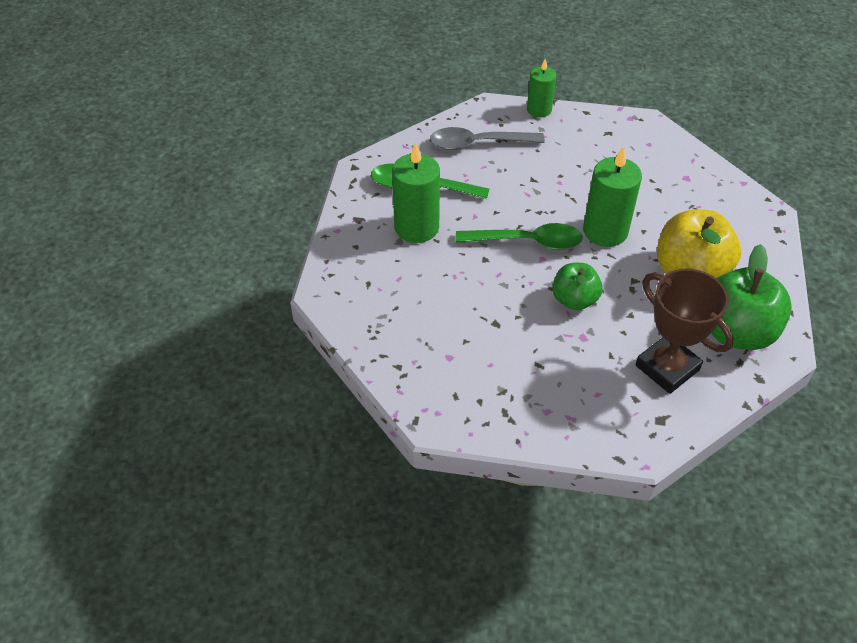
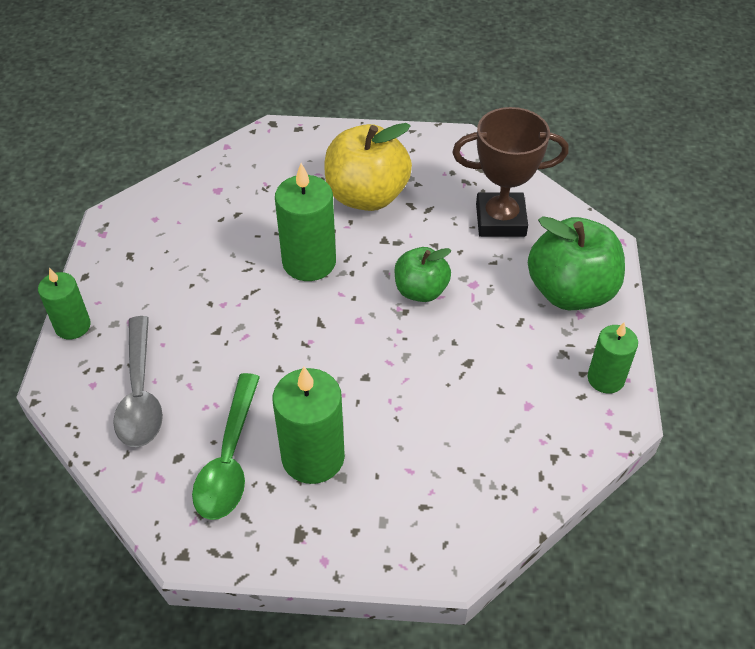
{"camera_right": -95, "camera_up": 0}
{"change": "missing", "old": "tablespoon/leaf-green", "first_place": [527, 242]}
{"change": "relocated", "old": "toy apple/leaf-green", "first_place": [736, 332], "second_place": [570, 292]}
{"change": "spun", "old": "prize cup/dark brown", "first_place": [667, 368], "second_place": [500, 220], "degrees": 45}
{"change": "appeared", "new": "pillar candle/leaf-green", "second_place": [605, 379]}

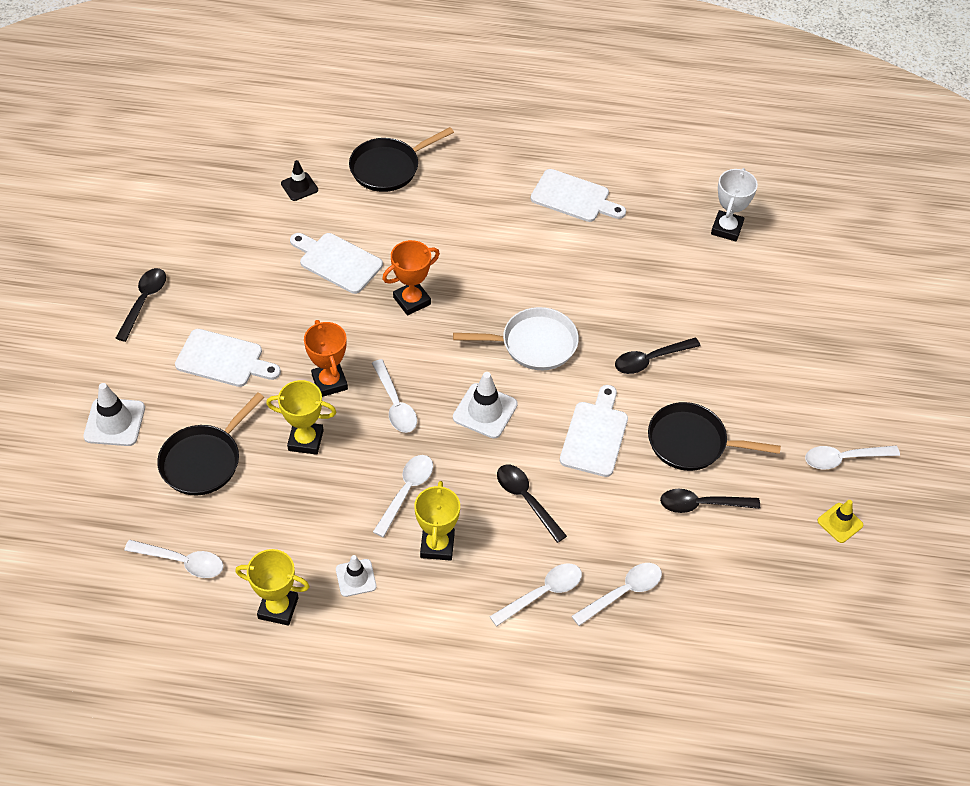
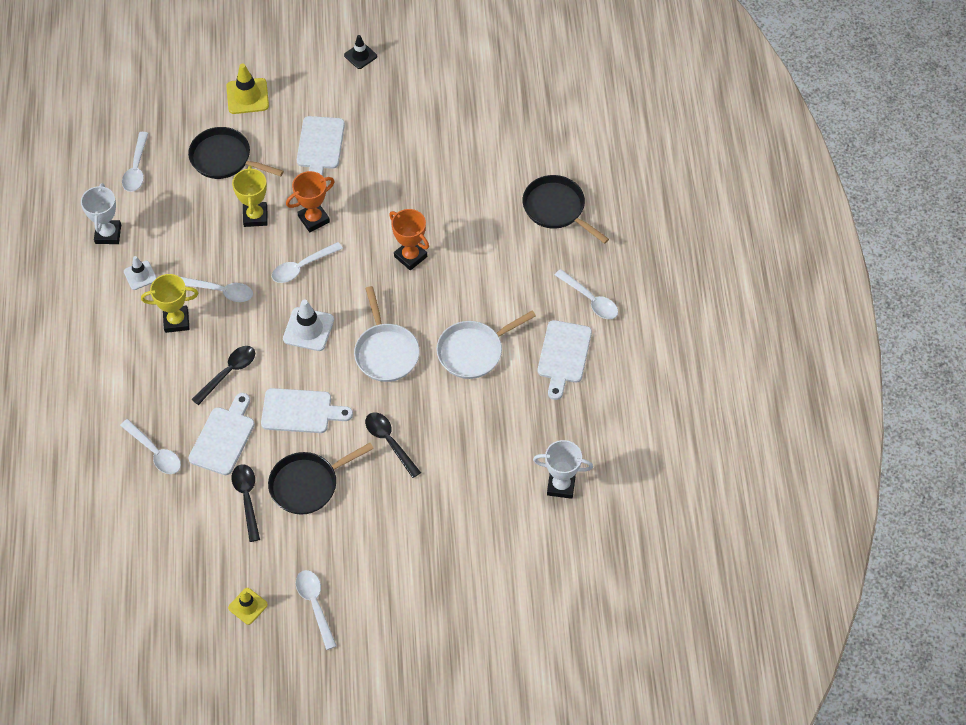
{"camera_right": 80, "camera_up": 5}
{"change": "relocated", "old": "traffic cone/black", "first_place": [299, 187], "second_place": [360, 56]}
{"change": "relocated", "old": "chopping board/white", "first_place": [337, 261], "second_place": [224, 437]}
{"change": "missing", "old": "tablespoon/black", "first_place": [144, 301]}
{"change": "colour", "old": "traffic cone/white", "new": "traffic cone/golden", "first_place": [114, 422], "second_place": [247, 96]}
{"change": "spun", "old": "frying pan/black", "first_place": [692, 442], "second_place": [308, 484], "degrees": -120}
{"change": "colour", "old": "prize cup/golden", "new": "prize cup/white", "first_place": [278, 608], "second_place": [108, 234]}
{"change": "relocated", "old": "tablespoon/white", "first_place": [542, 593], "second_place": [590, 300]}
{"change": "appeared", "new": "frying pan/white", "second_place": [474, 351]}

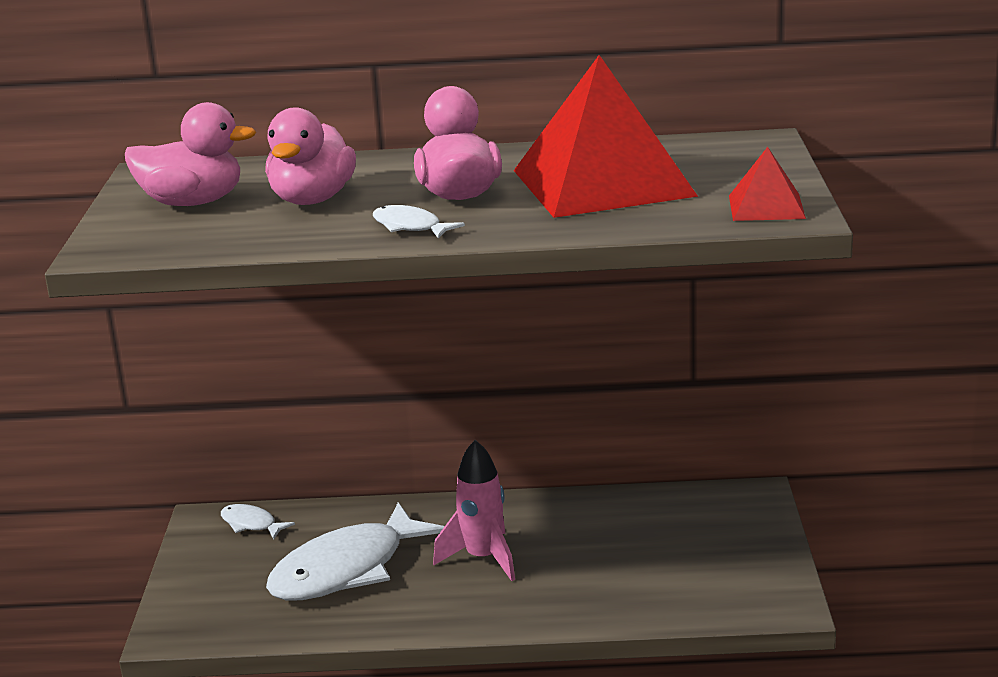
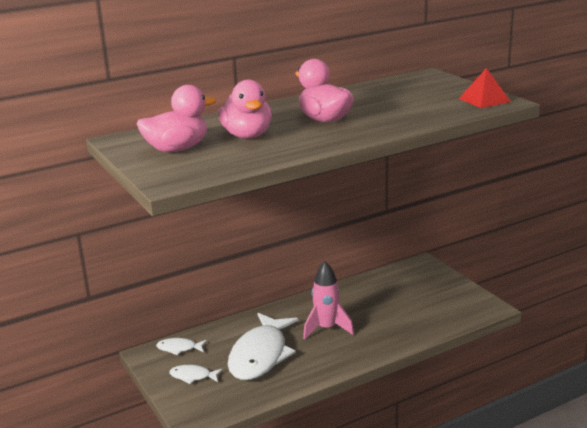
{"camera_right": -30, "camera_up": 0}
{"change": "missing", "old": "pyramid shape/red", "first_place": [603, 182]}
{"change": "relocated", "old": "fish/white", "first_place": [410, 227], "second_place": [193, 376]}

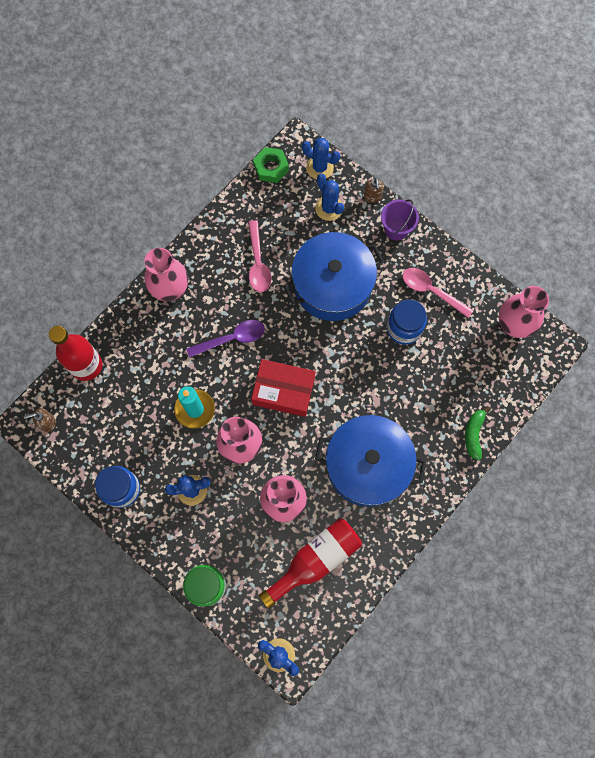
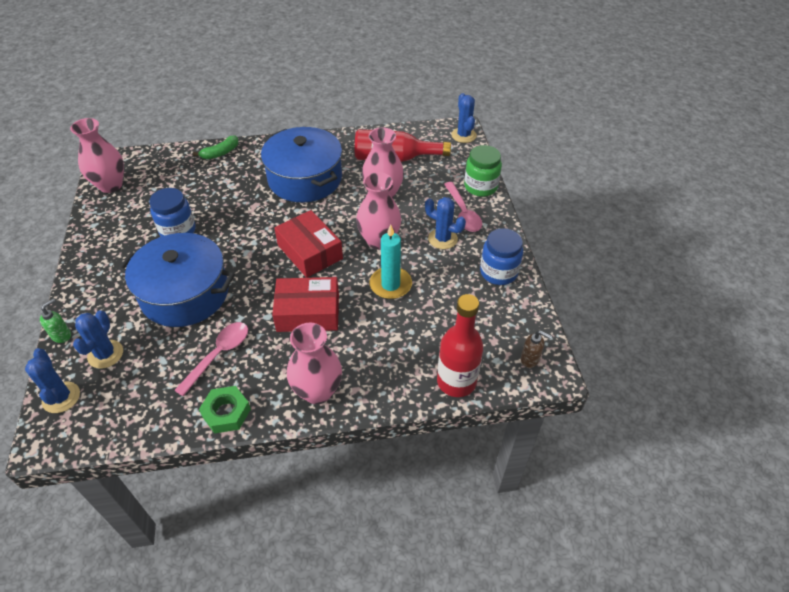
{"camera_right": -140, "camera_up": -25}
{"change": "relocated", "old": "hexagon nut/leaf-green", "first_place": [271, 167], "second_place": [226, 413]}
{"change": "colour", "old": "pump bottle/dark brown", "new": "pump bottle/leaf-green", "first_place": [372, 197], "second_place": [62, 335]}
{"change": "missing", "old": "sand bucket/royal purple", "first_place": [396, 229]}
{"change": "relocated", "old": "tablespoon/pink", "first_place": [431, 291], "second_place": [463, 213]}
{"change": "exchanged", "old": "tablespoon/royal purple", "new": "box/red", "first_place": [232, 338], "second_place": [308, 312]}

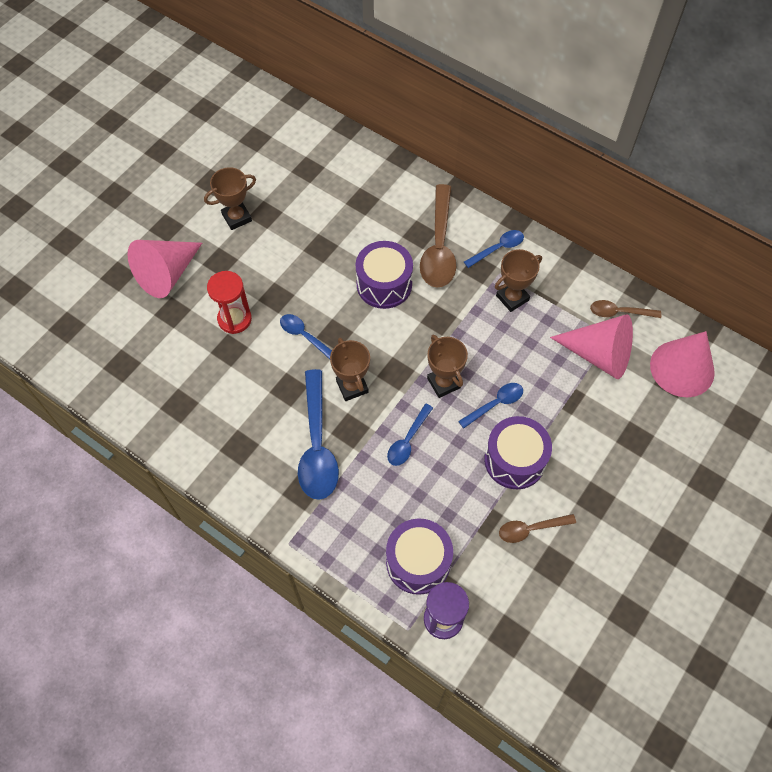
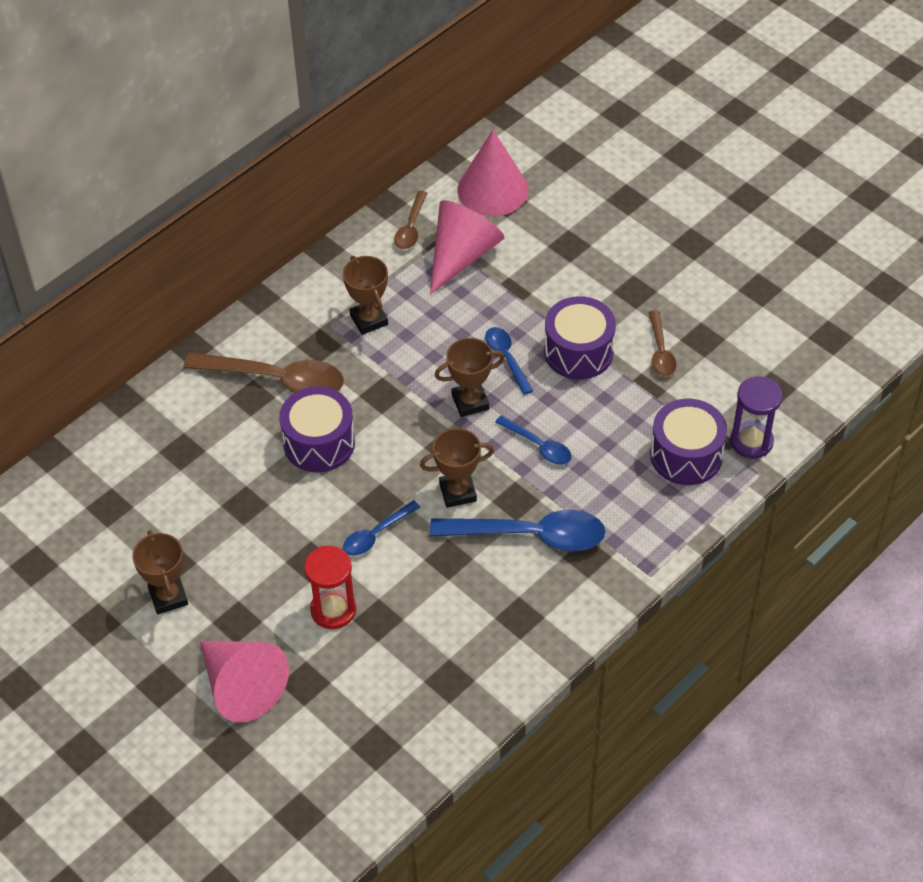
{"camera_right": -80, "camera_up": -10}
{"change": "missing", "old": "tablespoon/blue", "first_place": [497, 248]}

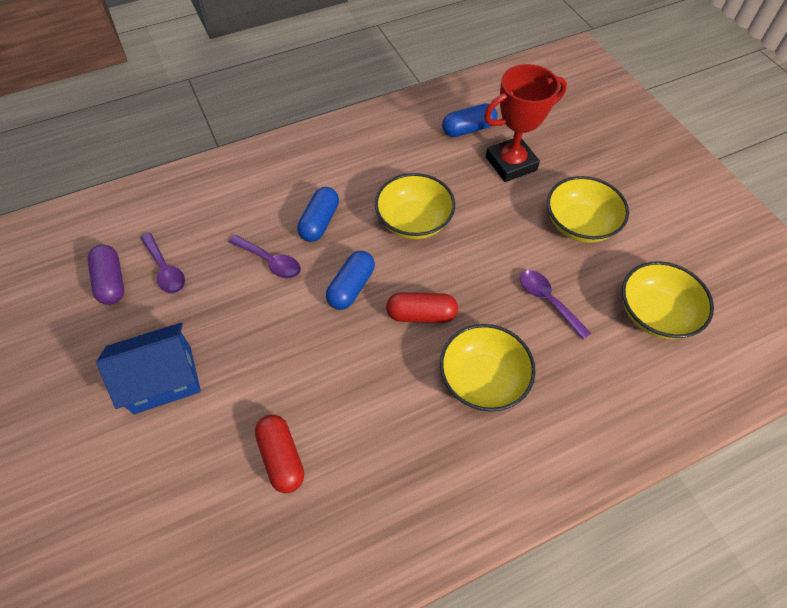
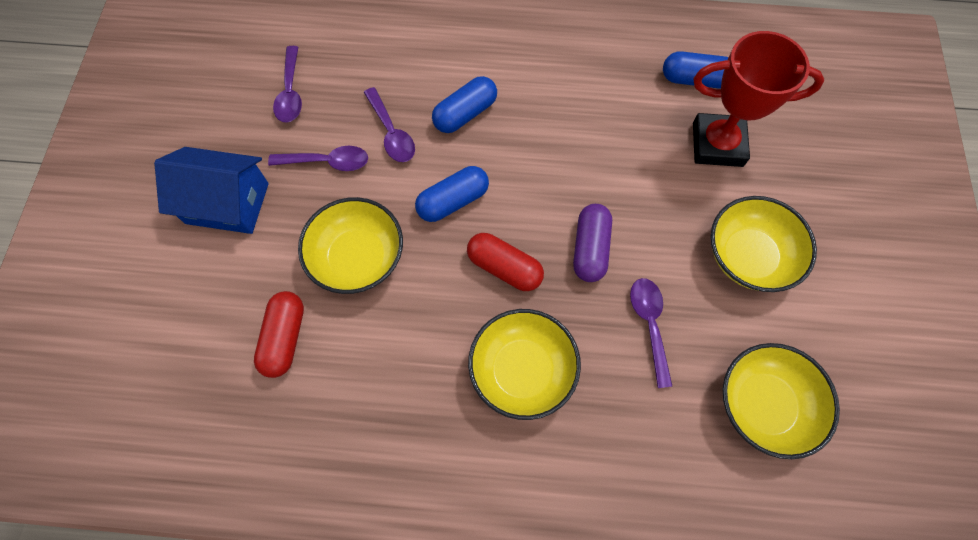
{"camera_right": 30, "camera_up": 10}
{"change": "relocated", "old": "serving bowl/golden", "first_place": [414, 221], "second_place": [358, 258]}
{"change": "relocated", "old": "pill/royal purple", "first_place": [111, 282], "second_place": [590, 249]}
{"change": "appeared", "new": "tablespoon/royal purple", "second_place": [327, 162]}

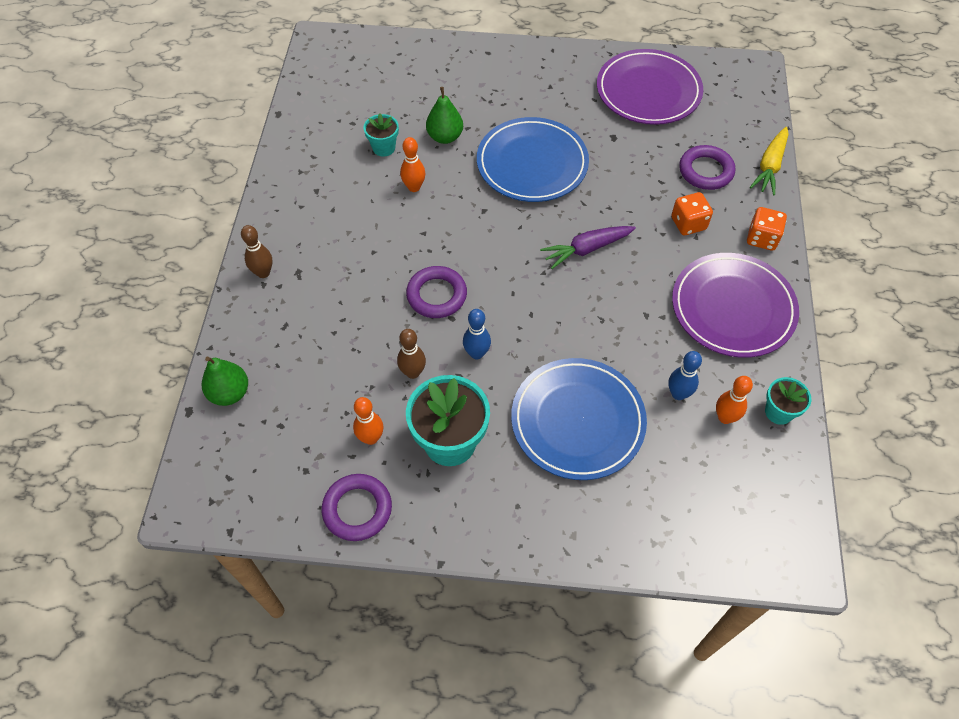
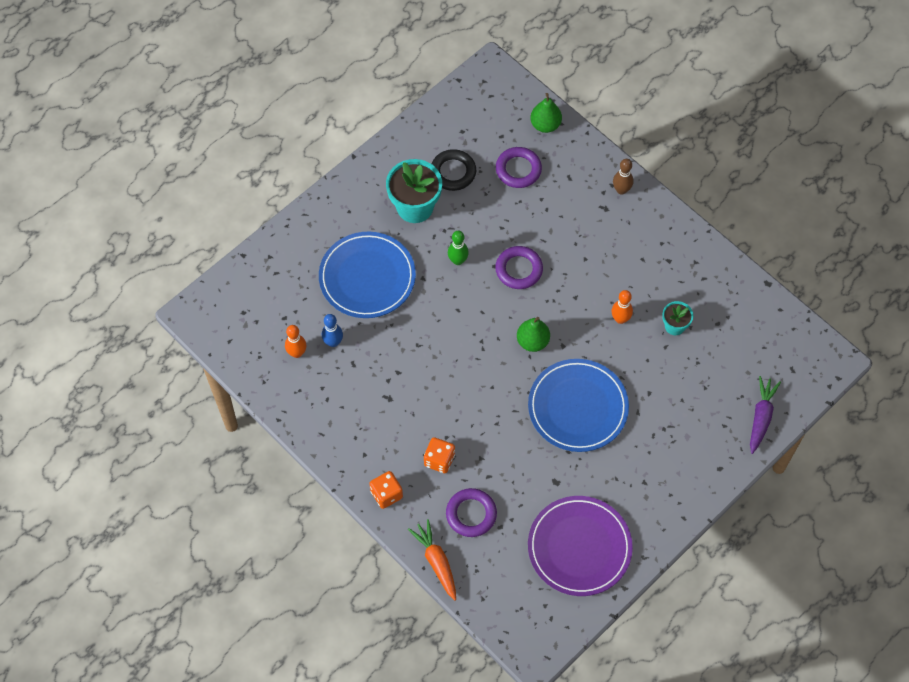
{"camera_right": 130, "camera_up": 5}
{"change": "relocated", "old": "pear fruit/leaf-green", "first_place": [445, 137], "second_place": [532, 341]}
{"change": "colour", "old": "root vegetable/golden", "new": "root vegetable/orange-coloured", "first_place": [769, 166], "second_place": [436, 561]}
{"change": "relocated", "old": "root vegetable/royal purple", "first_place": [586, 249], "second_place": [761, 417]}
{"change": "missing", "old": "dinner plate/royal purple", "first_place": [733, 308]}
{"change": "colour", "old": "tenpin/blue", "new": "tenpin/leaf-green", "first_place": [476, 353], "second_place": [458, 260]}
{"change": "missing", "old": "tenpin/dark brown", "first_place": [413, 372]}
{"change": "missing", "old": "flower pot/aqua", "first_place": [778, 412]}
{"change": "exchanged", "old": "tenpin/orange-coloured", "new": "torus/black", "first_place": [371, 438], "second_place": [453, 172]}
{"change": "relocated", "old": "torus/royal purple", "first_place": [357, 509], "second_place": [518, 170]}

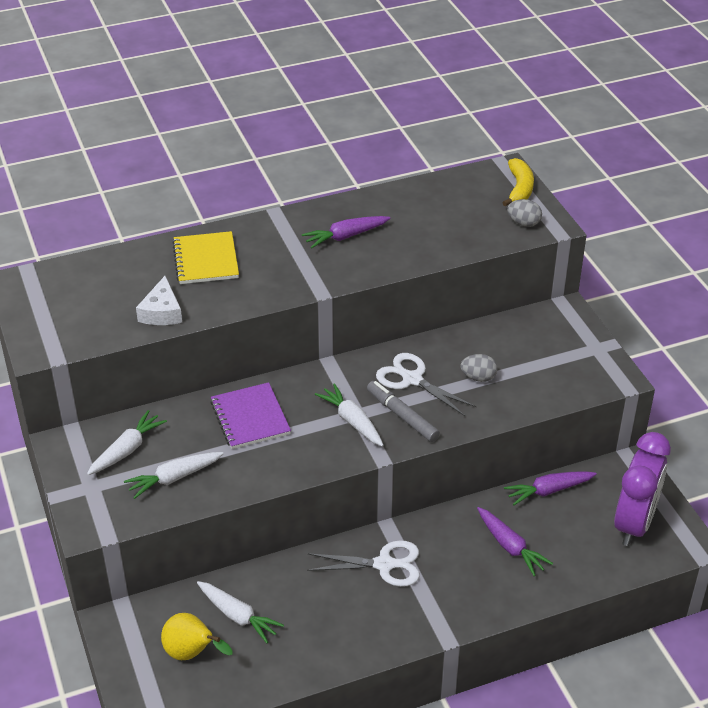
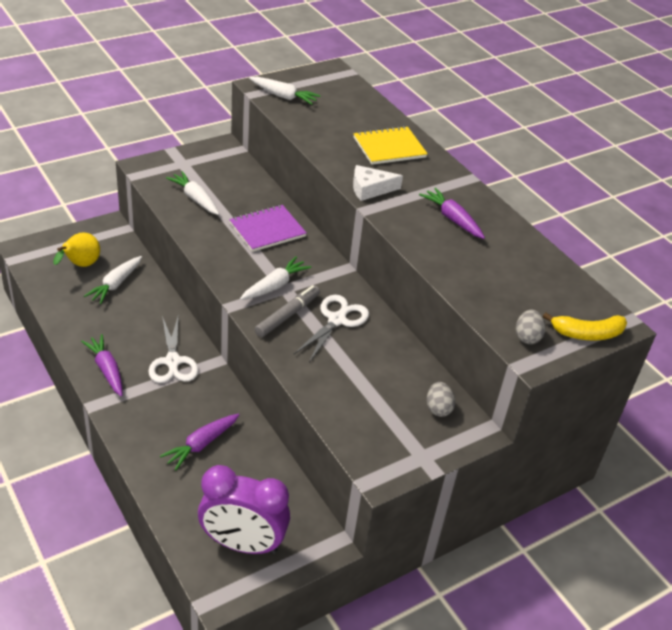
{"camera_right": 75, "camera_up": 0}
{"change": "relocated", "old": "piece of cheese/white", "first_place": [162, 312], "second_place": [370, 189]}
{"change": "relocated", "old": "toy egg/gray", "first_place": [478, 377], "second_place": [438, 408]}
{"change": "relocated", "old": "root vegetable/white", "first_place": [127, 450], "second_place": [283, 96]}
{"change": "relocated", "old": "root vegetable/royal purple", "first_place": [548, 491], "second_place": [107, 370]}

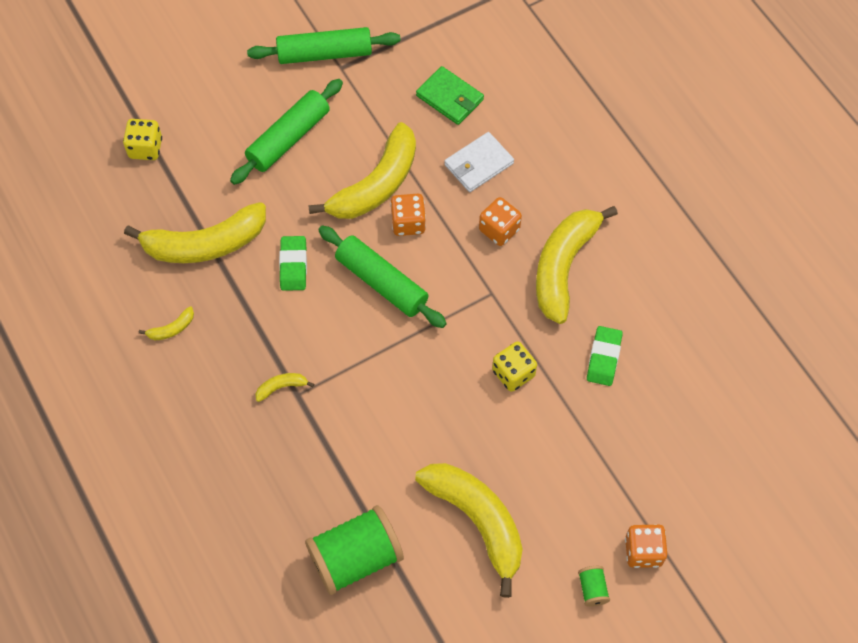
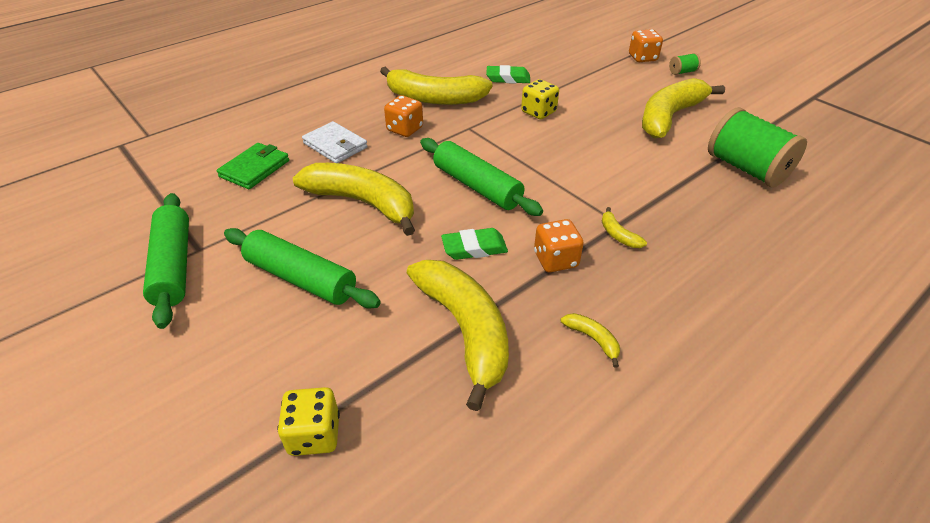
{"camera_right": -100, "camera_up": -20}
{"change": "relocated", "old": "game die/orange-coloured", "first_place": [408, 223], "second_place": [555, 260]}
{"change": "spun", "old": "pastry roller/leaf-green", "first_place": [381, 283], "second_place": [477, 186], "degrees": -75}

